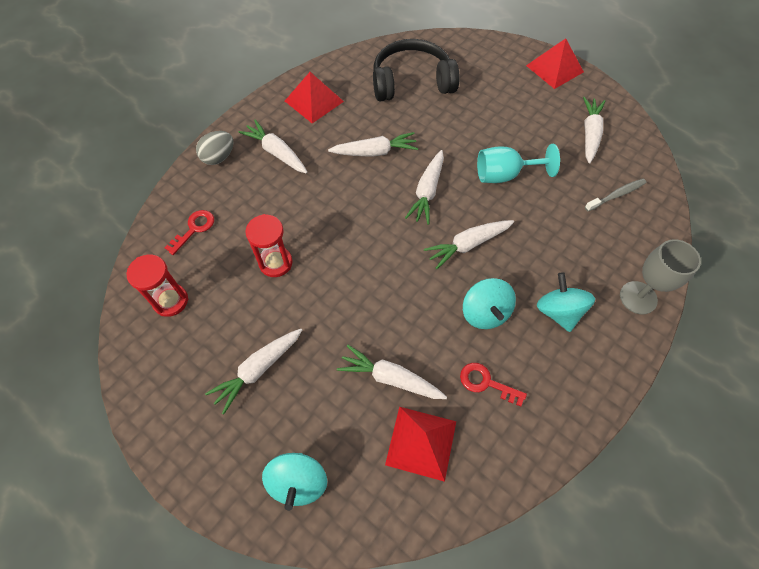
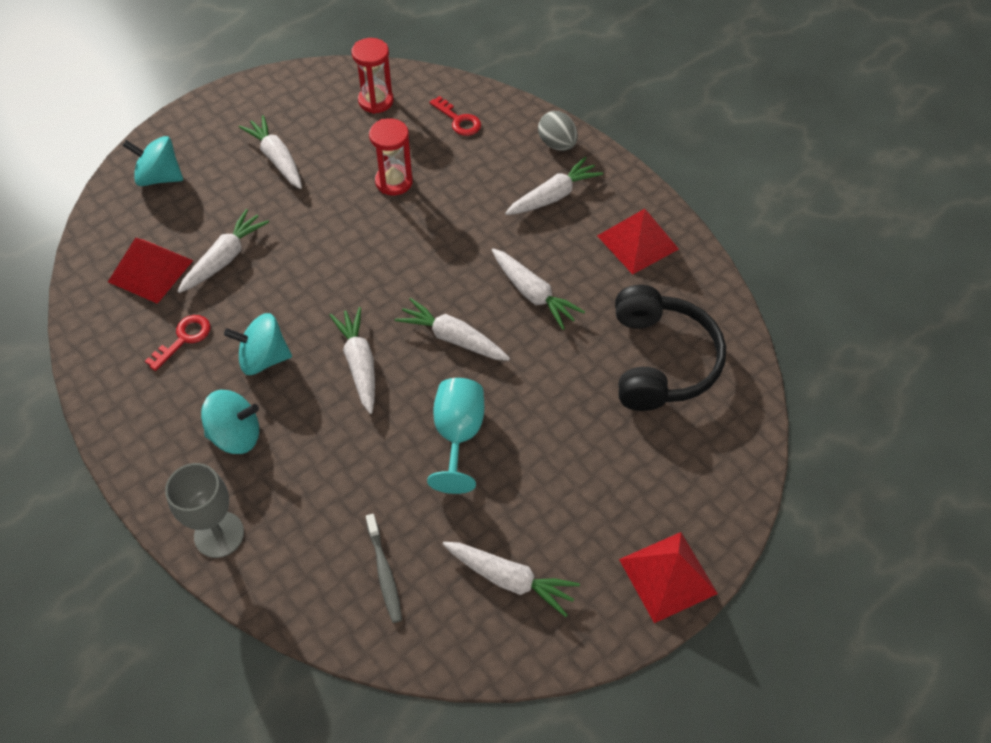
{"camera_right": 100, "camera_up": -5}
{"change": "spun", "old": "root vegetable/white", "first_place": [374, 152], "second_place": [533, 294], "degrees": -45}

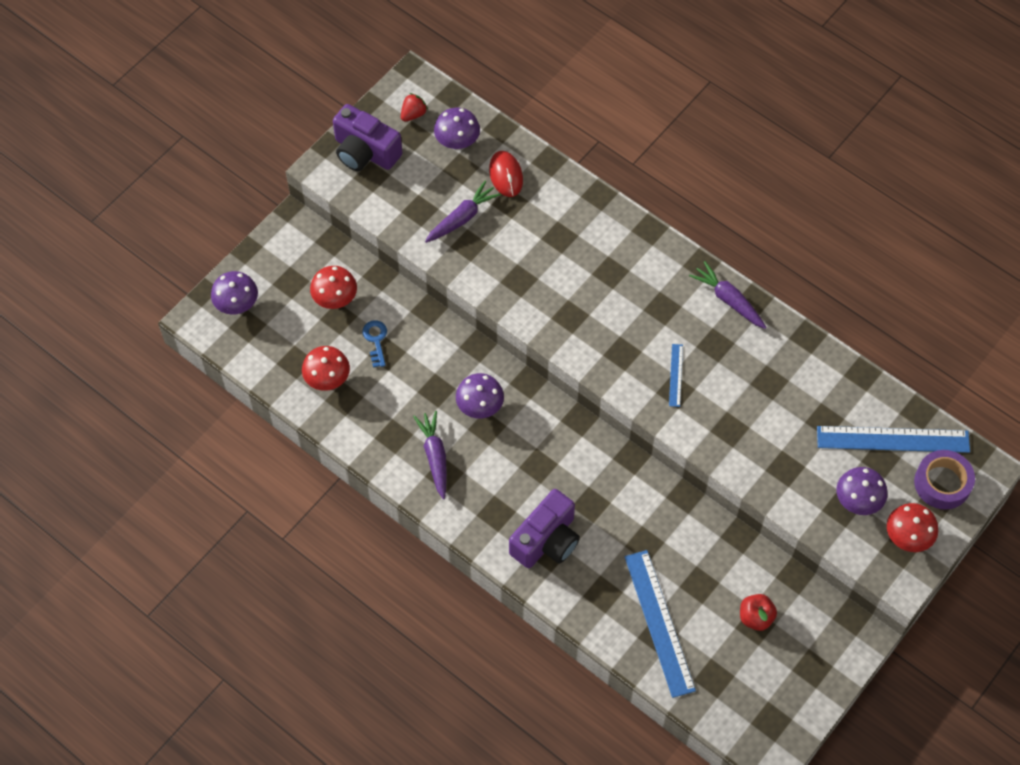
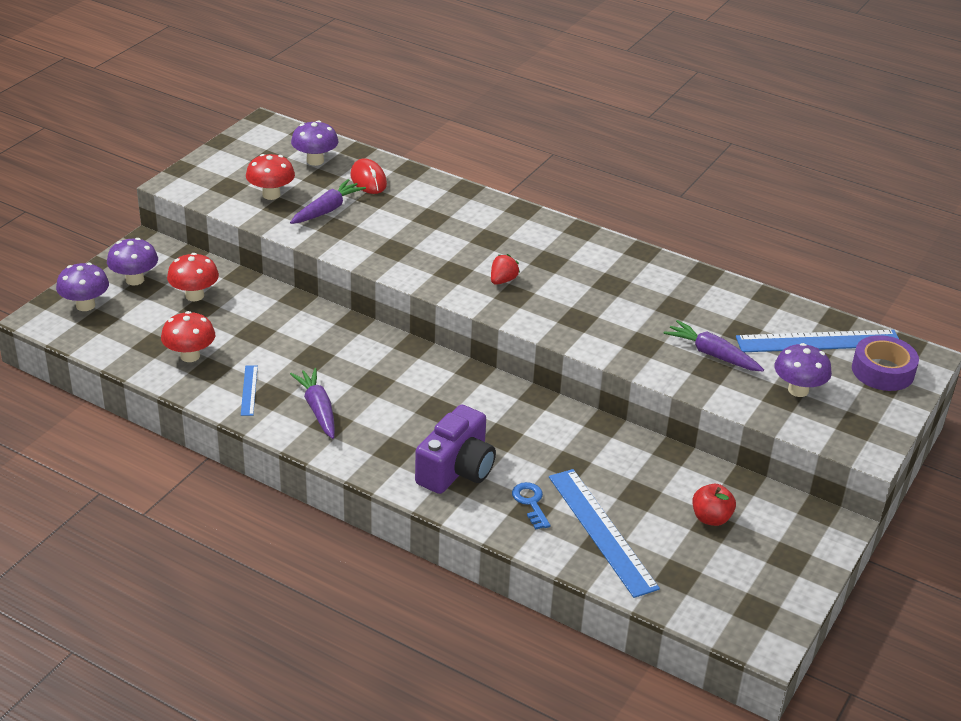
{"camera_right": -10, "camera_up": -25}
{"change": "relocated", "old": "strawberry/red", "first_place": [413, 114], "second_place": [503, 280]}
{"change": "missing", "old": "compact camera/royal purple", "first_place": [365, 152]}
{"change": "relocated", "old": "root vegetable/royal purple", "first_place": [728, 300], "second_place": [712, 354]}
{"change": "relocated", "old": "door key/blue", "first_place": [376, 340], "second_place": [531, 503]}
{"change": "relocated", "old": "straightedge/blue", "first_place": [675, 375], "second_place": [249, 390]}
{"change": "relocated", "old": "mushroom/royal purple", "first_place": [480, 406], "second_place": [135, 280]}
{"change": "relocated", "old": "mushroom/red", "first_place": [907, 537], "second_place": [271, 195]}

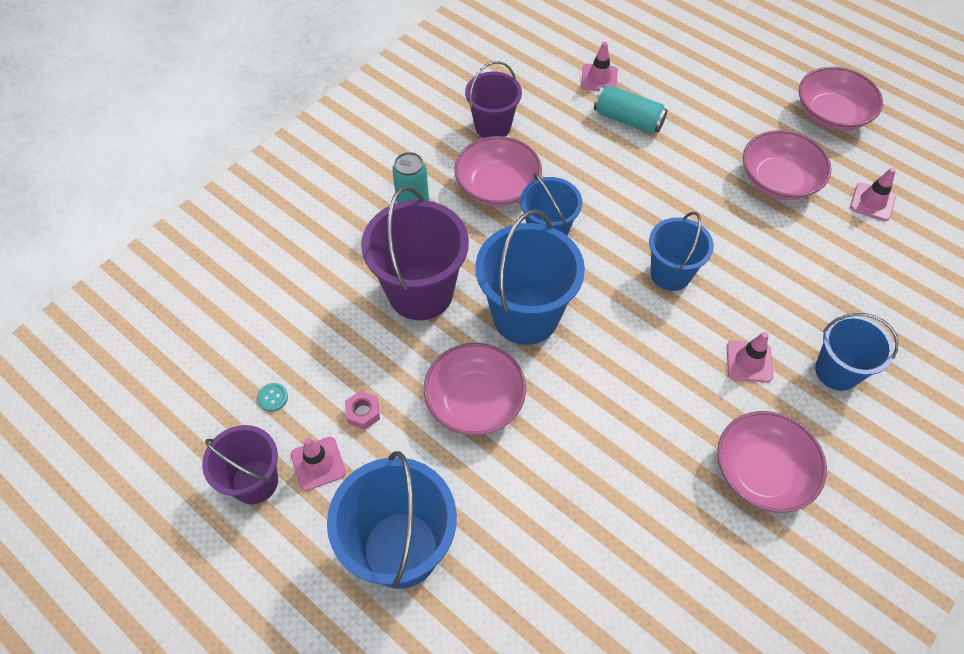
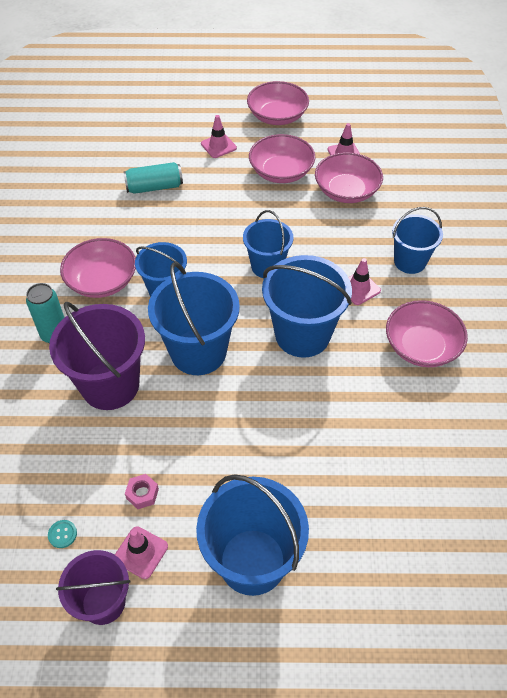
{"camera_right": -40, "camera_up": -5}
{"change": "relocated", "old": "traffic cone/pink", "first_place": [599, 78], "second_place": [218, 146]}
{"change": "missing", "old": "sand bucket/royal purple", "first_place": [493, 126]}
{"change": "relocated", "old": "serving bowl/pink", "first_place": [475, 401], "second_place": [346, 191]}
{"change": "appeared", "new": "sand bucket/blue", "second_place": [302, 335]}

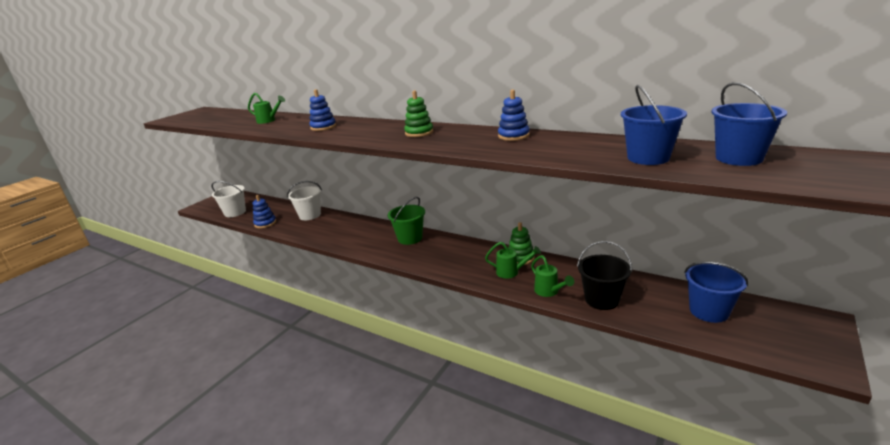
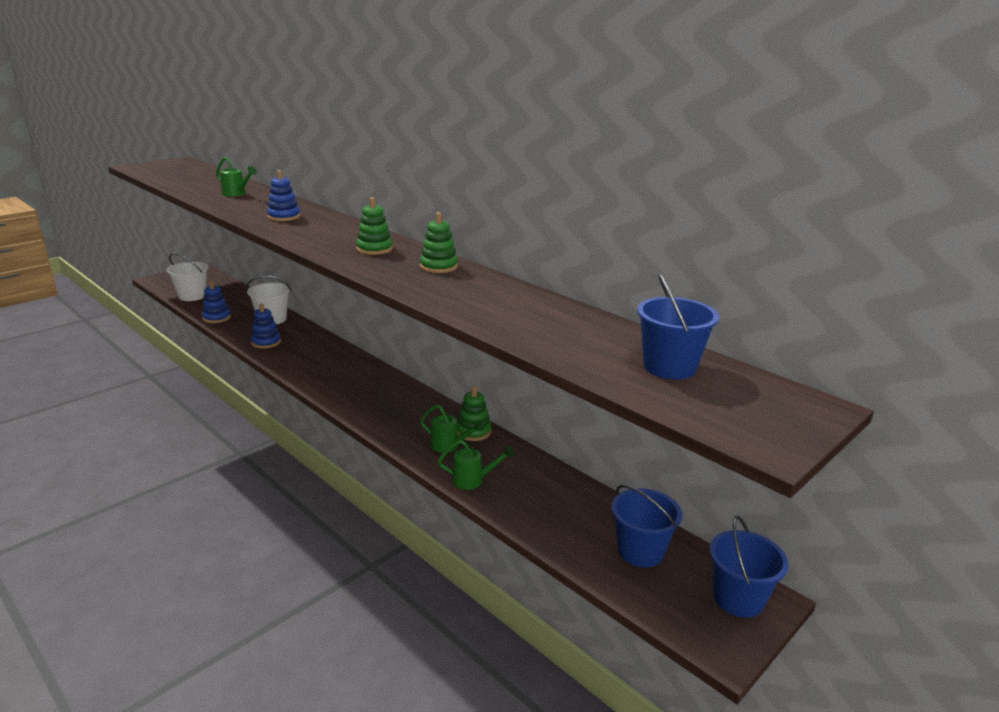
{"camera_right": 10, "camera_up": 0}
{"change": "relocated", "old": "sand bucket/blue", "first_place": [648, 158], "second_place": [738, 598]}
{"change": "relocated", "old": "stacking rings/blue", "first_place": [513, 136], "second_place": [266, 342]}
{"change": "missing", "old": "sand bucket/leaf-green", "first_place": [410, 238]}
{"change": "missing", "old": "sand bucket/black", "first_place": [602, 299]}
{"change": "spun", "old": "sprinkling can/leaf-green", "first_place": [549, 292], "second_place": [473, 480], "degrees": -75}
{"change": "appeared", "new": "stacking rings/leaf-green", "second_place": [438, 267]}

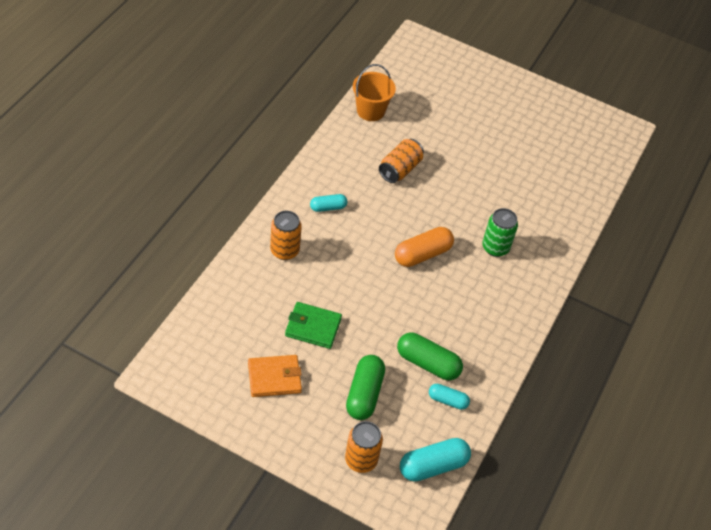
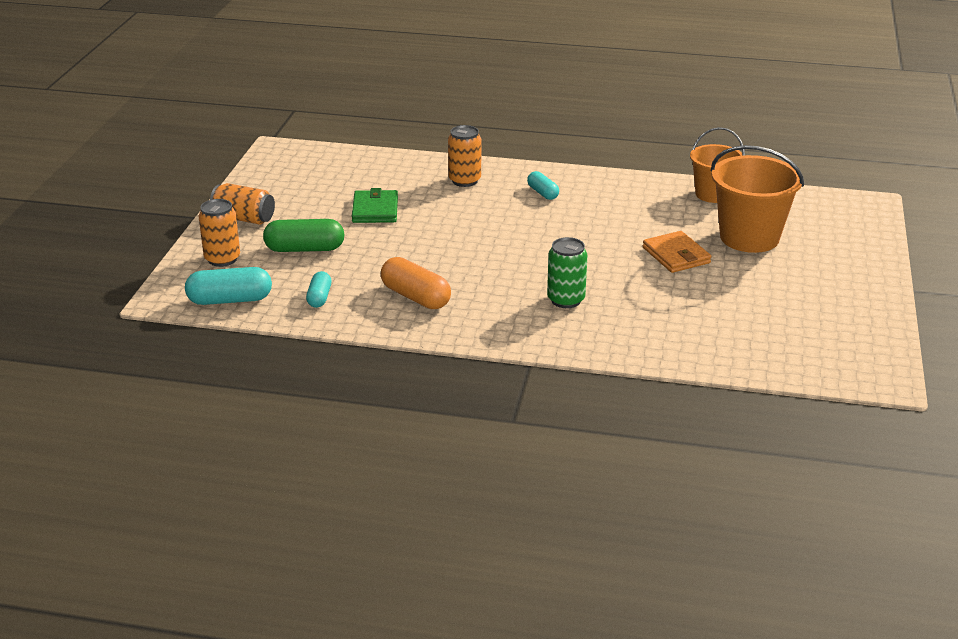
{"camera_right": 80, "camera_up": -20}
{"change": "relocated", "old": "soda can/orange-coloured", "first_place": [400, 169], "second_place": [244, 218]}
{"change": "relocated", "old": "pill/orange-coloured", "first_place": [422, 254], "second_place": [415, 297]}
{"change": "missing", "old": "pill/leaf-green", "first_place": [427, 363]}
{"change": "relocated", "old": "billfold/orange-coloured", "first_place": [274, 378], "second_place": [676, 255]}
{"change": "spun", "old": "pill/aqua", "first_place": [433, 466], "second_place": [230, 300], "degrees": -60}
{"change": "appeared", "new": "sand bucket/orange-coloured", "second_place": [749, 237]}

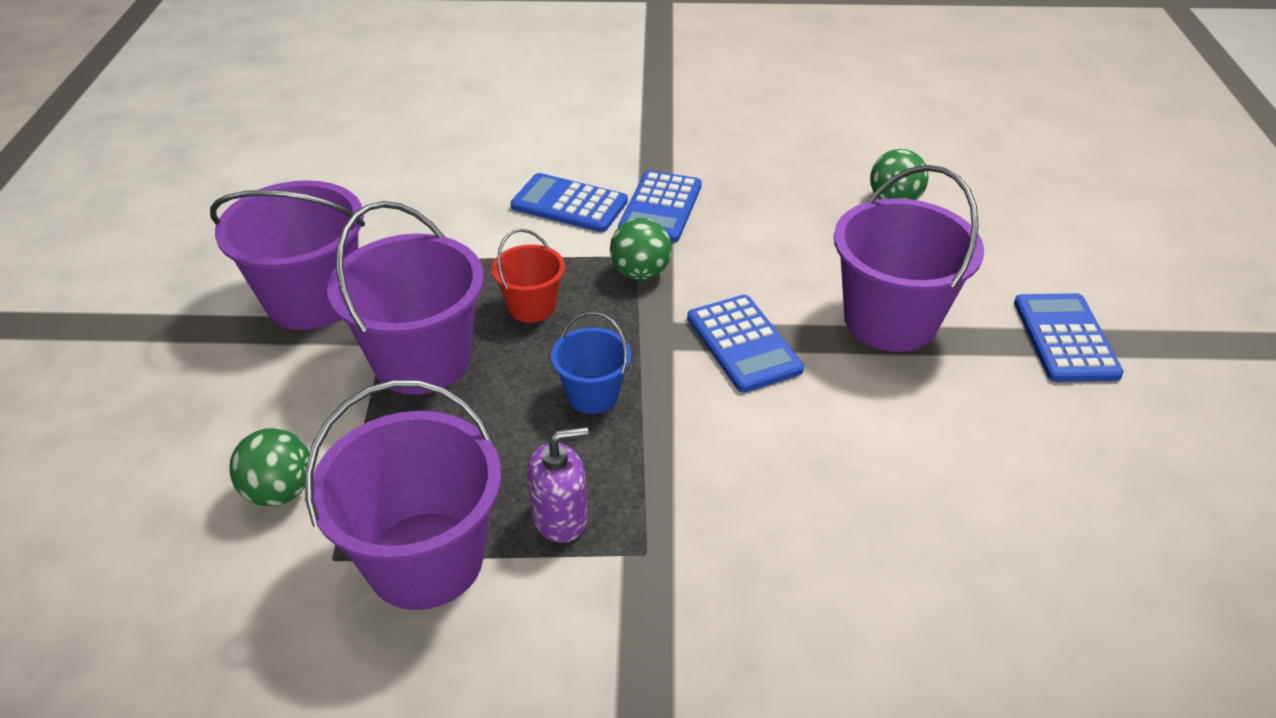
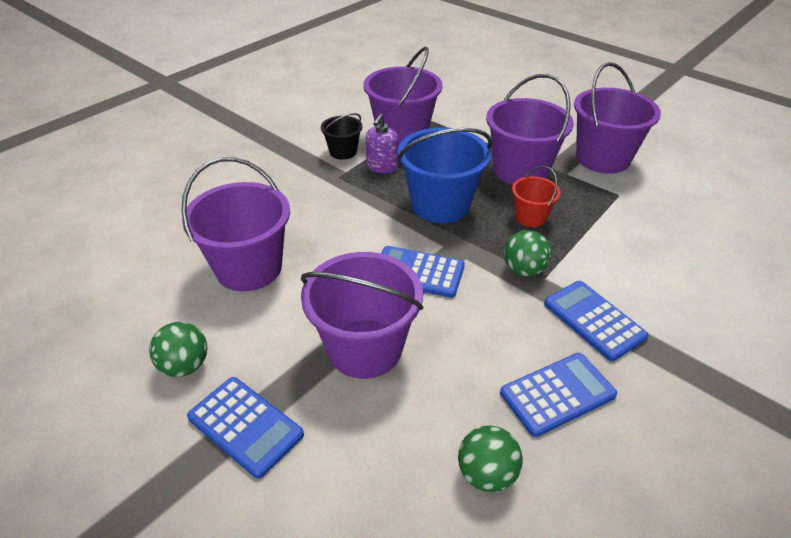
{"camera_right": 130, "camera_up": 0}
{"change": "relocated", "old": "calculator/blue", "first_place": [569, 204], "second_place": [557, 394]}
{"change": "size", "old": "sand bucket/blue", "first_place": [592, 395], "second_place": [440, 205], "factor": 1.92}
{"change": "relocated", "old": "ball/leaf-green", "first_place": [280, 491], "second_place": [185, 366]}
{"change": "appeared", "new": "sand bucket/black", "second_place": [343, 152]}
{"change": "appeared", "new": "sand bucket/royal purple", "second_place": [249, 268]}

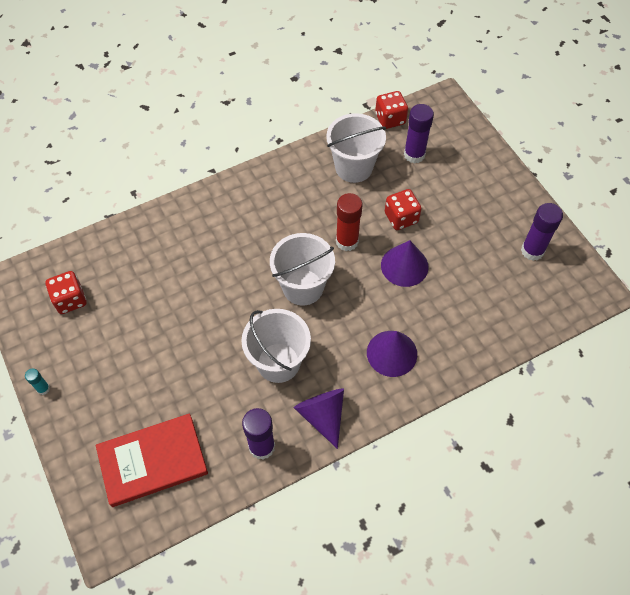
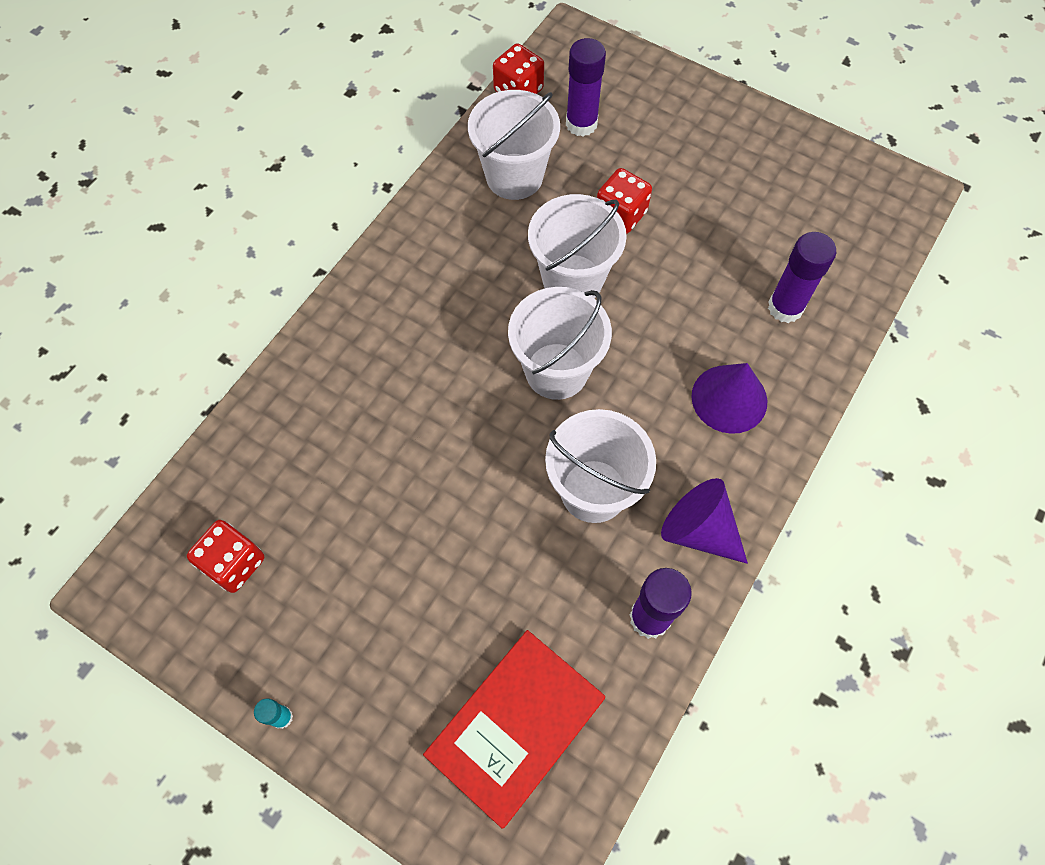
{"camera_right": -30, "camera_up": 5}
{"change": "exchanged", "old": "glue stick/red", "new": "sand bucket/white", "first_place": [347, 241], "second_place": [572, 280]}
{"change": "relocated", "old": "glue stick/royal purple", "first_place": [532, 251], "second_place": [785, 307]}
{"change": "missing", "old": "cone/royal purple", "first_place": [404, 266]}

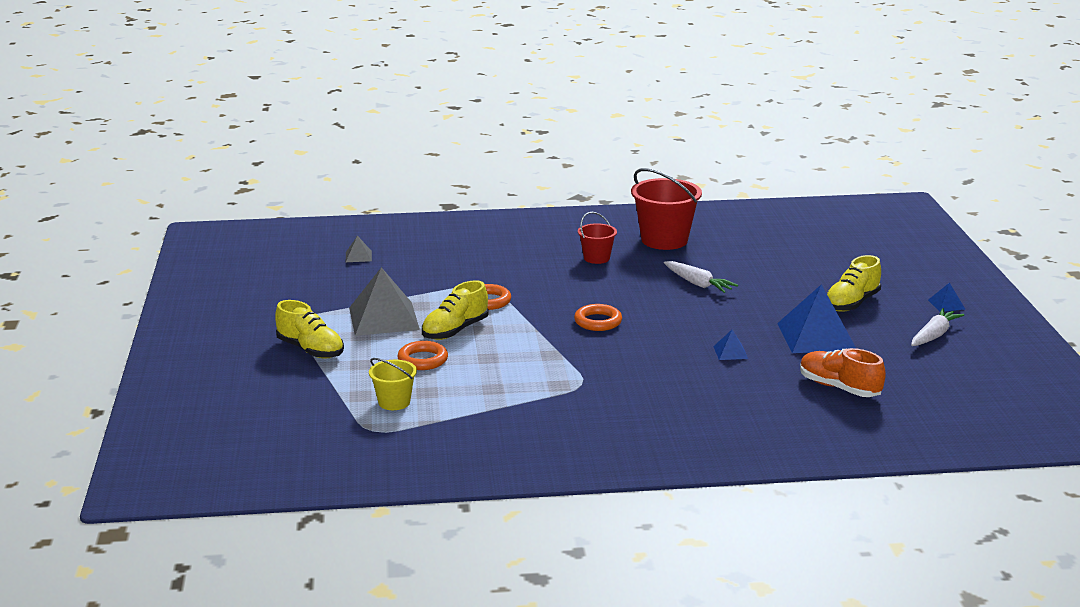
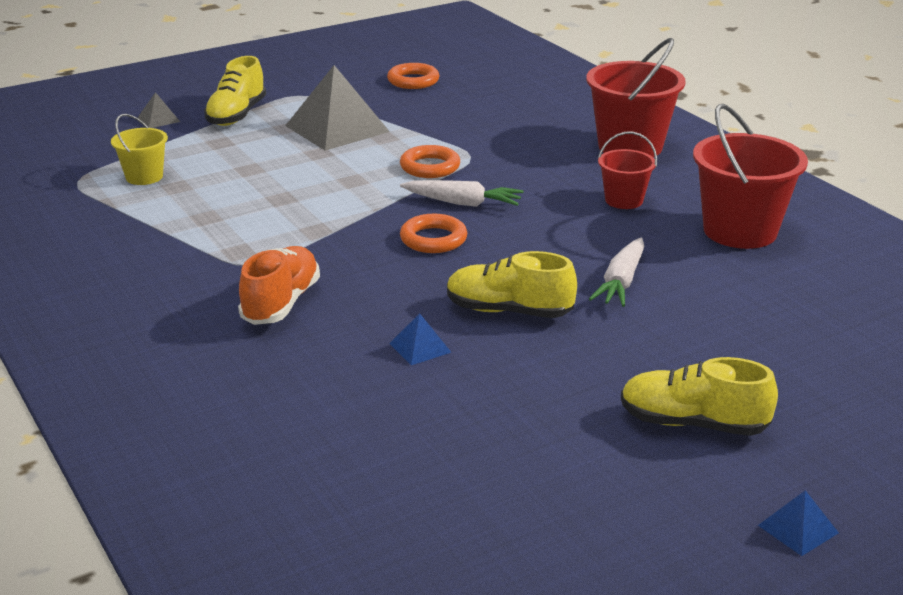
{"camera_right": 65, "camera_up": 5}
{"change": "relocated", "old": "pyramid shape/gray", "first_place": [358, 256], "second_place": [158, 119]}
{"change": "relocated", "old": "lace-up shoe/golden", "first_place": [455, 330], "second_place": [509, 311]}
{"change": "missing", "old": "pyramid shape/blue", "first_place": [816, 336]}
{"change": "relocated", "old": "root vegetable/white", "first_place": [934, 335], "second_place": [463, 203]}
{"change": "relocated", "old": "torus/orange-coloured", "first_place": [422, 360], "second_place": [413, 81]}
{"change": "relocated", "old": "lace-up shoe/orange-coloured", "first_place": [839, 388], "second_place": [281, 303]}
{"change": "appeared", "new": "sand bucket/red", "second_place": [630, 147]}

